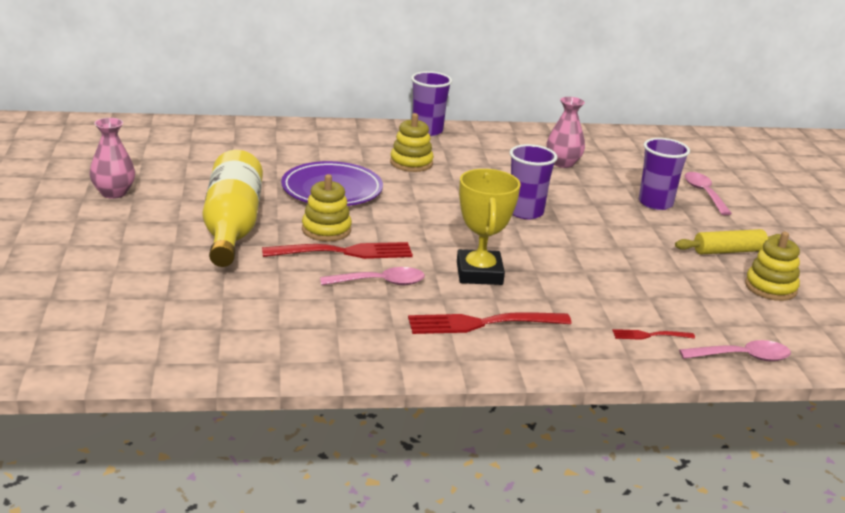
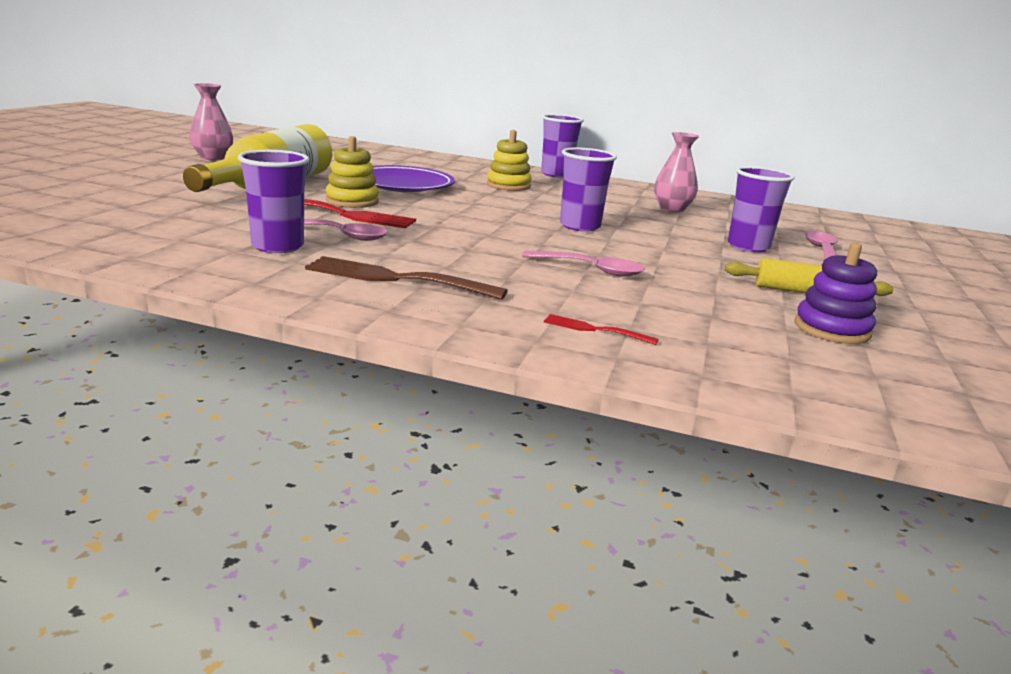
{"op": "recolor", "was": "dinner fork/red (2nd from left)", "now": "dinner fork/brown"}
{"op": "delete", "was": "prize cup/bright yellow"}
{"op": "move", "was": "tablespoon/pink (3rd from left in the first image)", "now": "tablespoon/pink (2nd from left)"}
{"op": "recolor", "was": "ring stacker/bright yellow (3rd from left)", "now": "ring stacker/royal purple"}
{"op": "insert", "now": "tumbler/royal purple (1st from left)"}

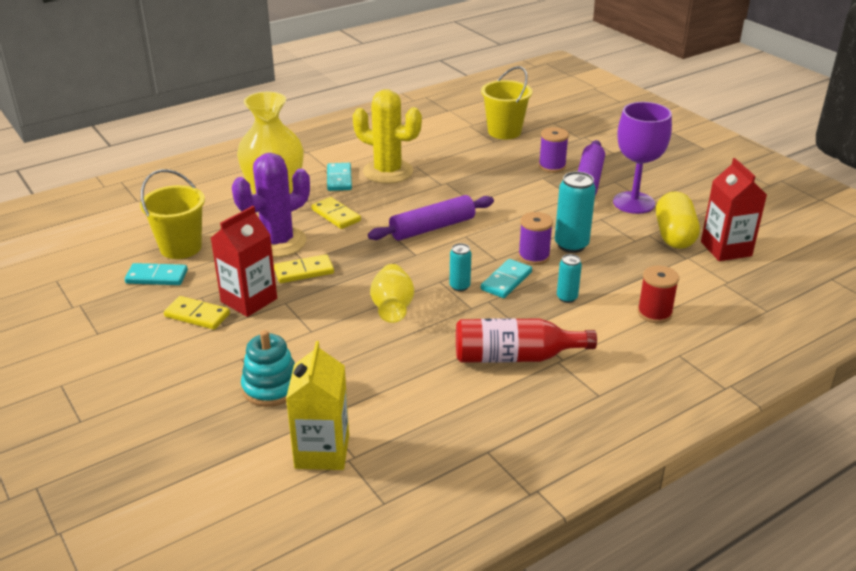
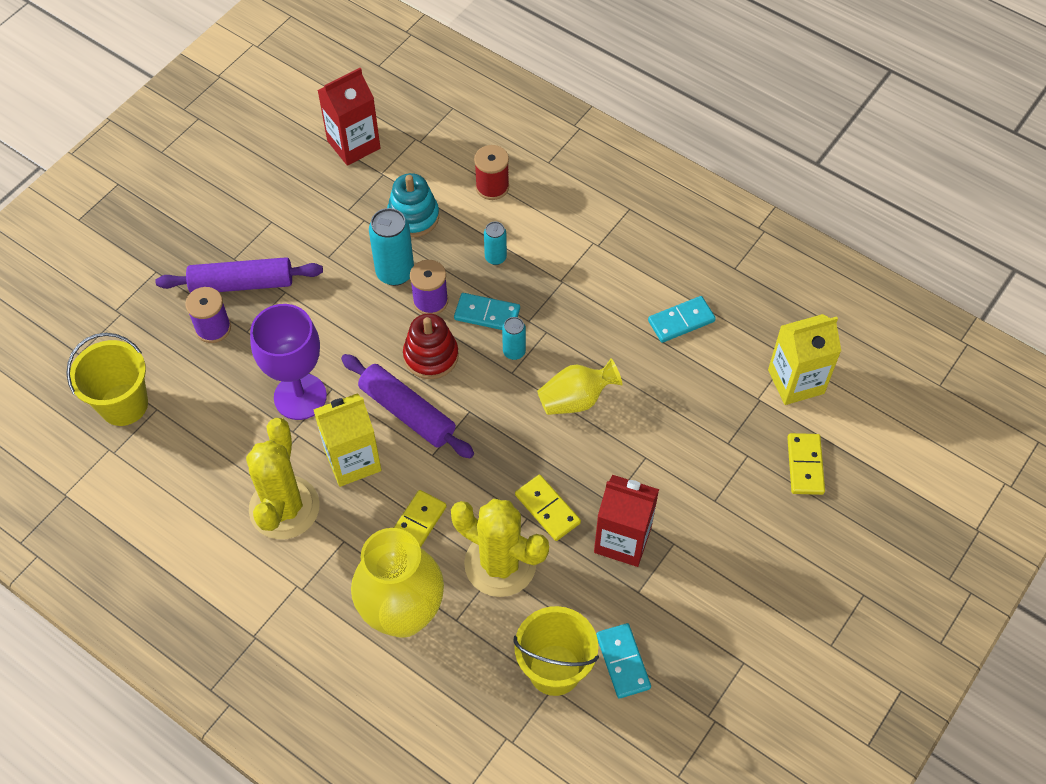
{"op": "move", "was": "domino/bright yellow (1st from left in the first image)", "now": "domino/bright yellow (3rd from left)"}
{"op": "recolor", "was": "prickly plant/royal purple", "now": "prickly plant/bright yellow (2nd from left)"}
{"op": "move", "was": "ring stacker/teal"}
{"op": "move", "was": "domino/teal (2nd from left in the first image)", "now": "domino/teal (3rd from left)"}
{"op": "delete", "was": "flask/red"}
{"op": "move", "was": "goblet/royal purple"}
{"op": "delete", "was": "capsule/bright yellow"}
{"op": "insert", "now": "juice carton/bright yellow (1st from left)"}
{"op": "insert", "now": "ring stacker/red"}

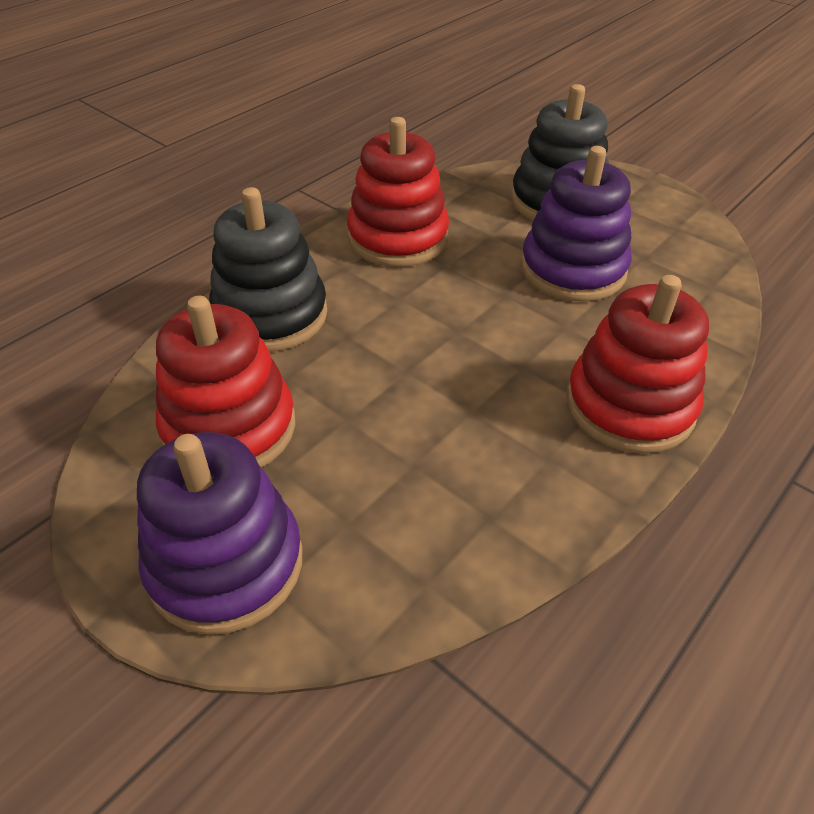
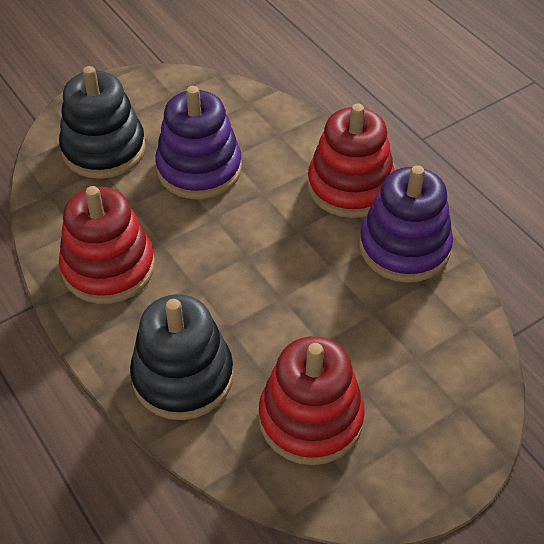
{"op": "move", "was": "ring stacker/royal purple (1st from left in the first image)", "now": "ring stacker/royal purple (2nd from left)"}

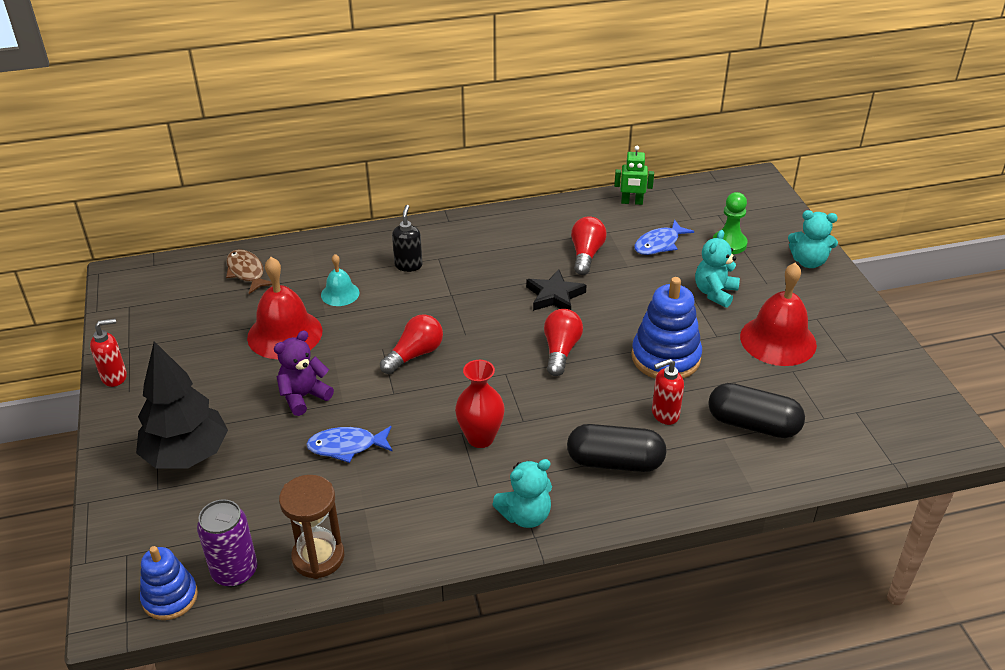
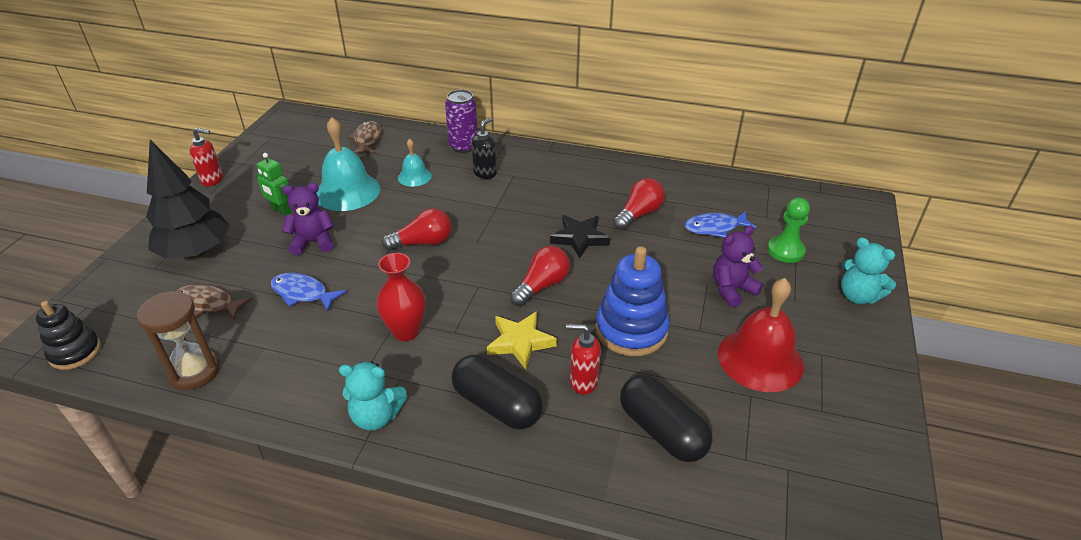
{"op": "recolor", "was": "ring stacker/blue (1st from left)", "now": "ring stacker/jet-black"}
{"op": "move", "was": "soda can/royal purple"}
{"op": "recolor", "was": "bell/red (1st from left)", "now": "bell/teal (1st from left)"}
{"op": "move", "was": "robot/leaf-green"}
{"op": "recolor", "was": "teddy bear/teal (2nd from left)", "now": "teddy bear/royal purple (2nd from left)"}
{"op": "insert", "now": "toy fish/brown (1st from left)"}
{"op": "insert", "now": "star/bright yellow"}

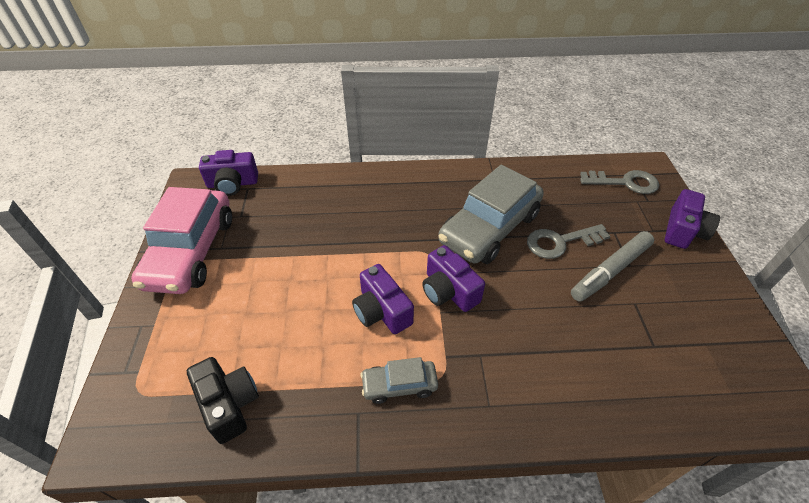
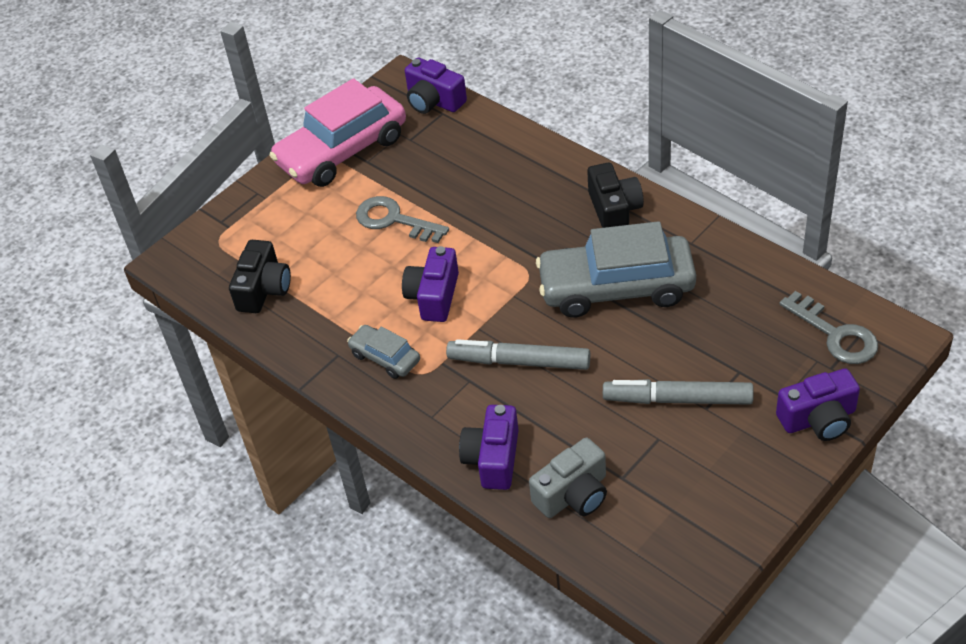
{"op": "move", "was": "compact camera/royal purple (3rd from left)"}
{"op": "move", "was": "key/grey (1st from left)"}
{"op": "insert", "now": "felt pen/grey (1st from left)"}
{"op": "insert", "now": "compact camera/grey"}
{"op": "insert", "now": "compact camera/jet-black (2nd from left)"}

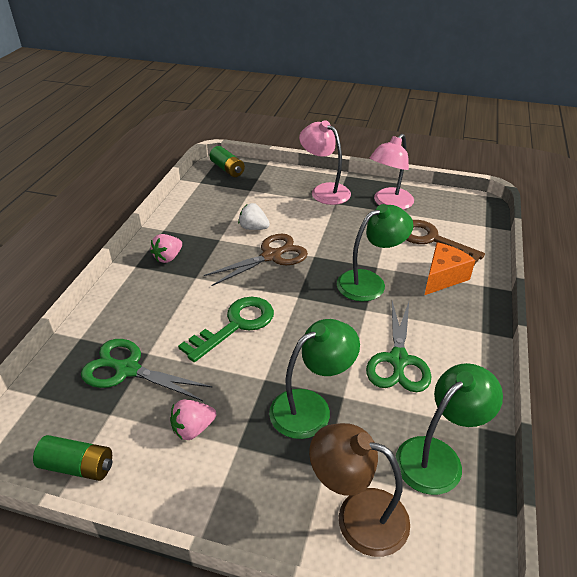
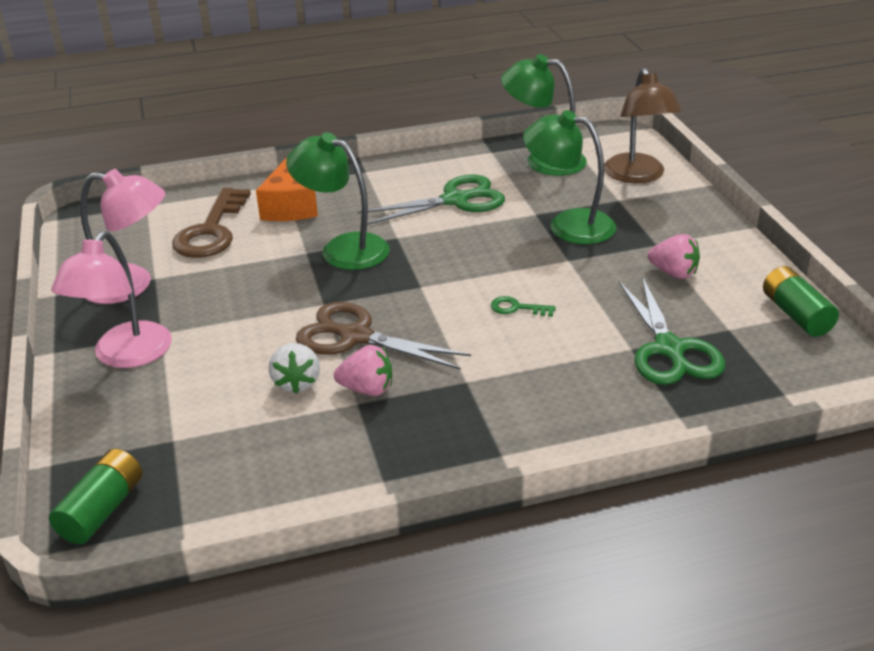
{"op": "move", "was": "strawberry/pink (1st from left)"}
{"op": "resize", "was": "key/leaf-green", "ratio": 0.44}
{"op": "rotate", "was": "cheese/orange-coloured", "clockwise": -105}

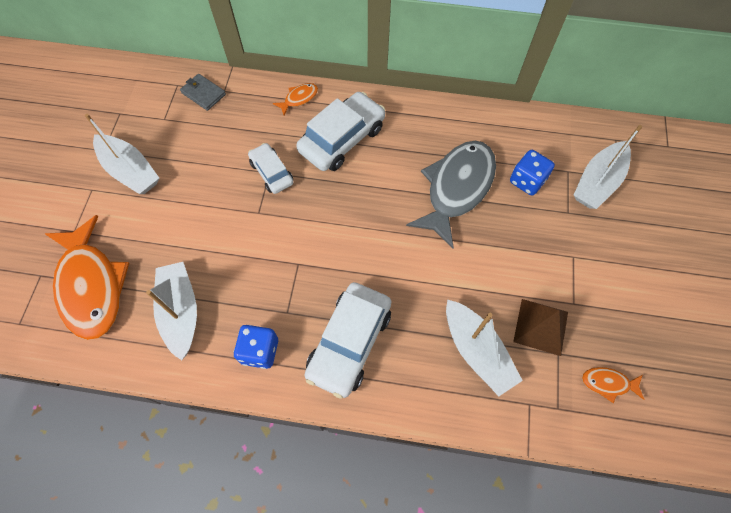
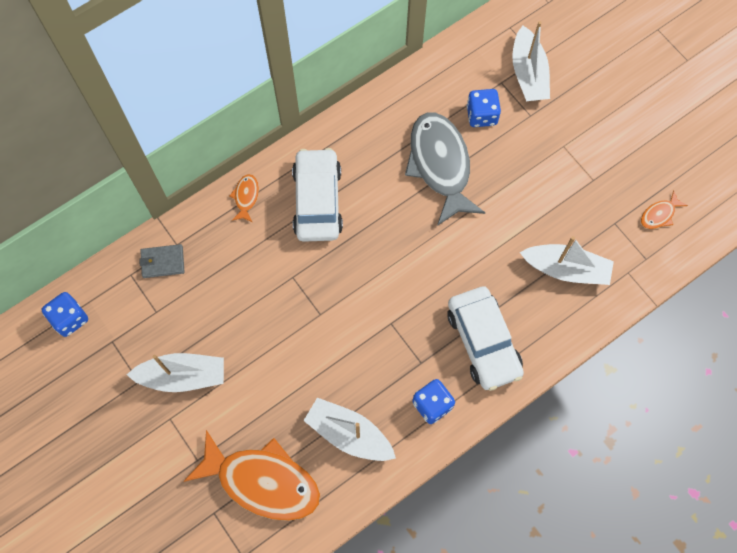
{"op": "delete", "was": "automobile/pure white (1st from left)"}
{"op": "delete", "was": "pyramid shape/brown"}
{"op": "insert", "now": "game die/blue (1st from left)"}

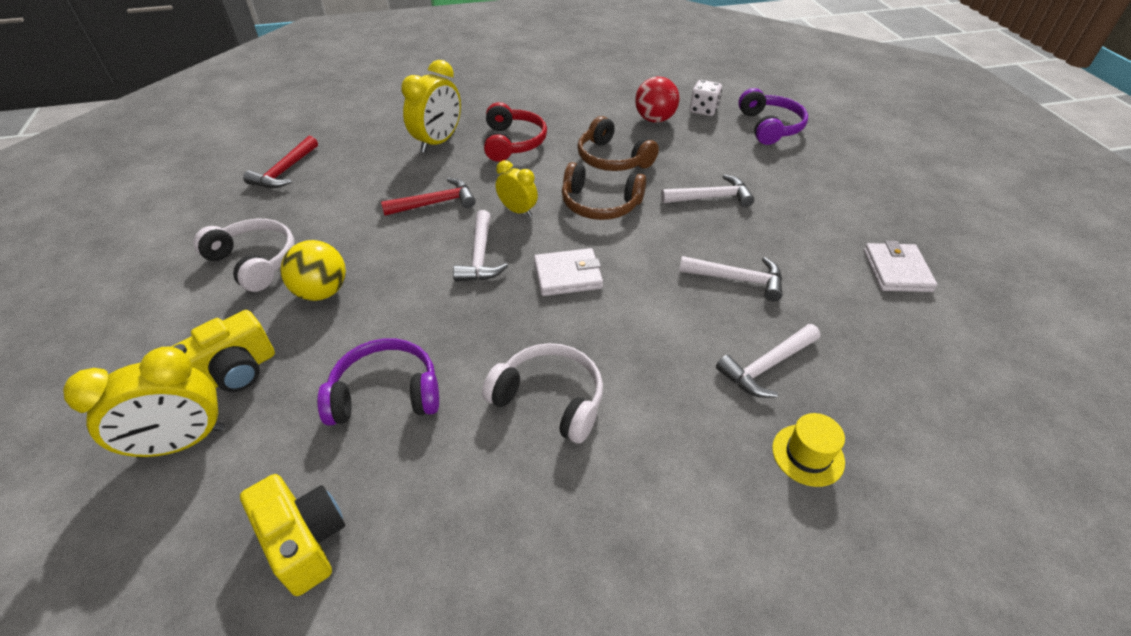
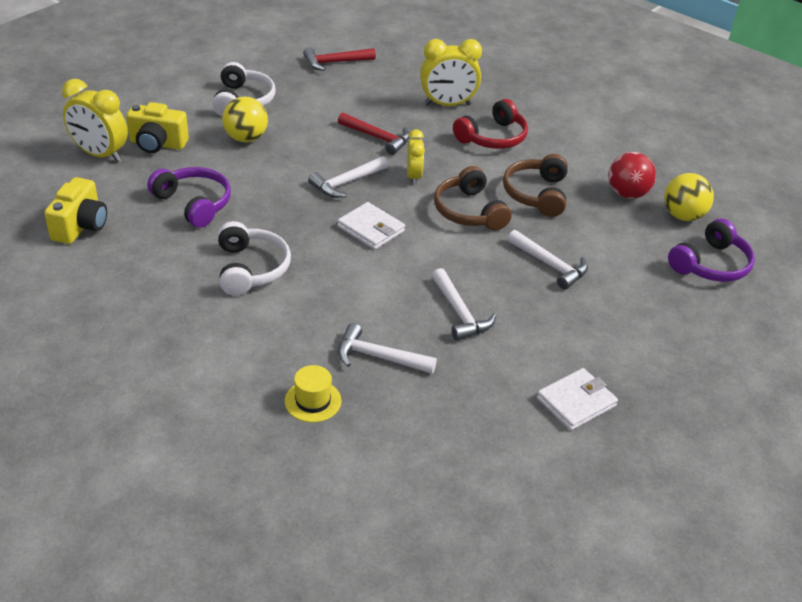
{"op": "replace", "was": "game die/pure white", "now": "ball/bright yellow (2nd from left)"}

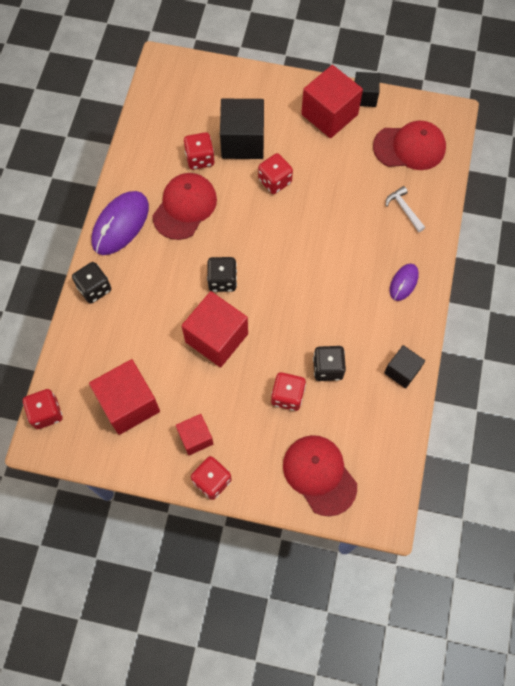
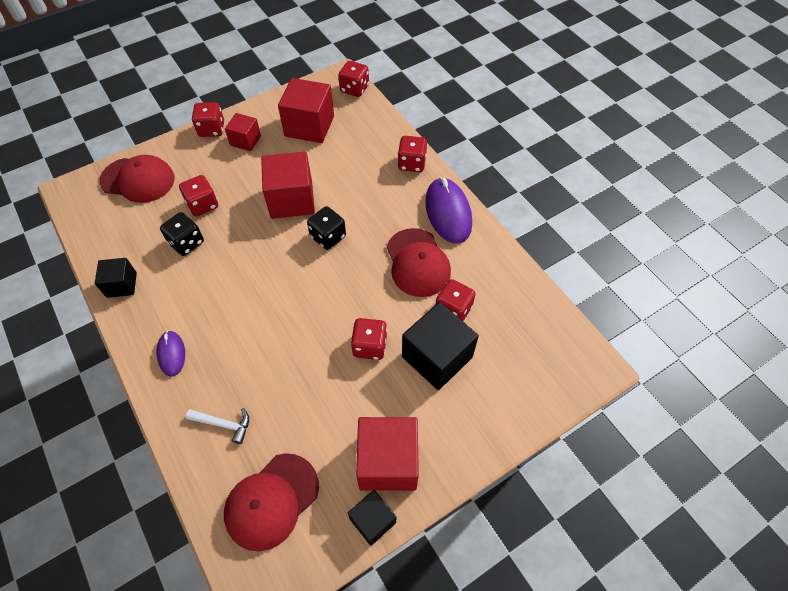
{"op": "recolor", "was": "game die/jet-black (1st from left)", "now": "game die/red (5th from left)"}

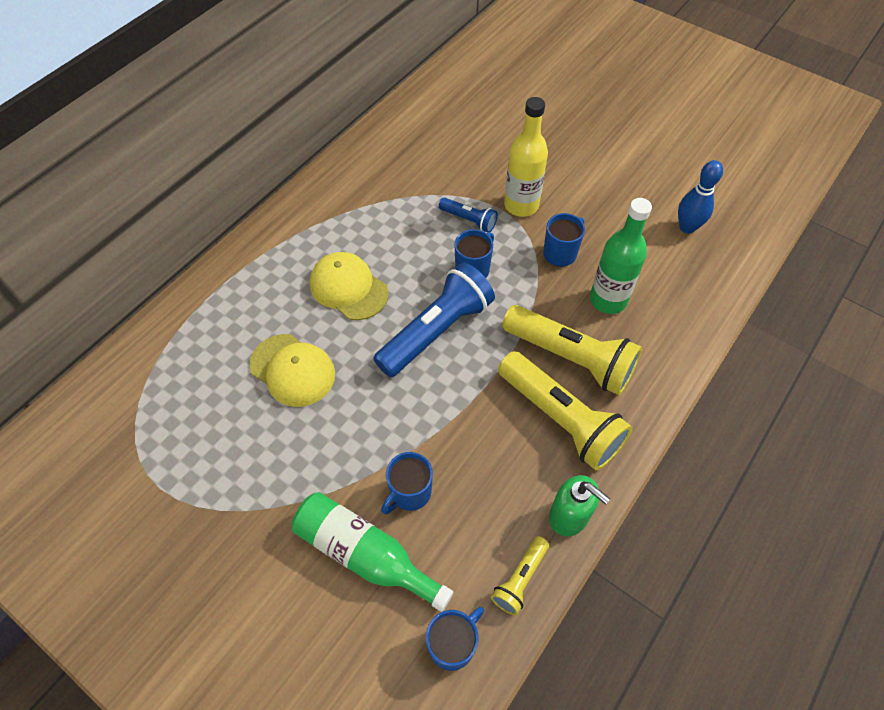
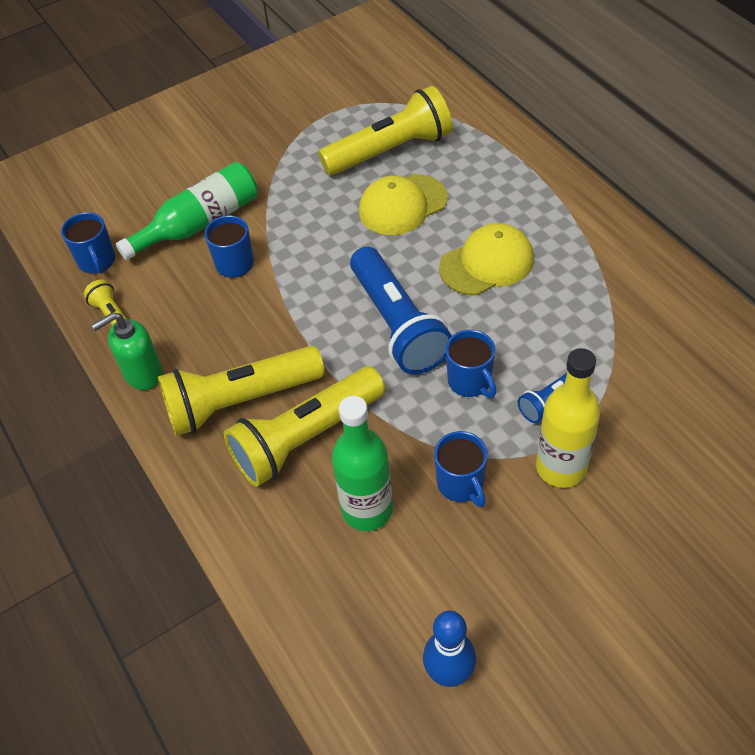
{"op": "insert", "now": "torch/bright yellow (4th from left)"}

